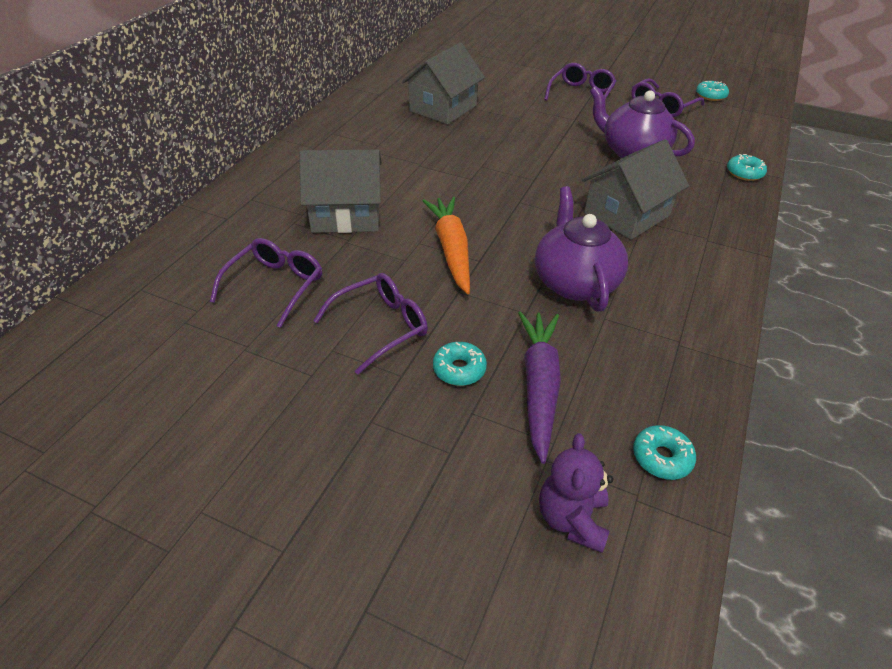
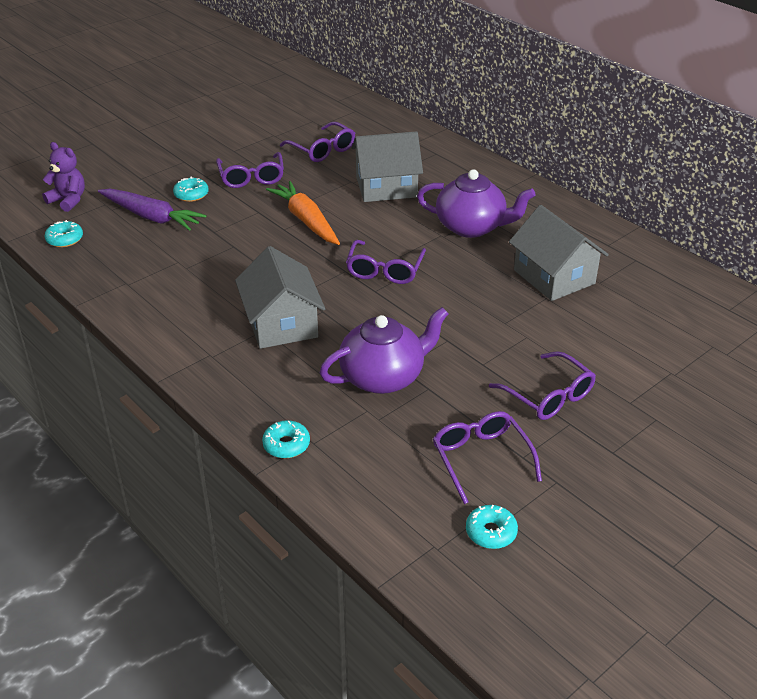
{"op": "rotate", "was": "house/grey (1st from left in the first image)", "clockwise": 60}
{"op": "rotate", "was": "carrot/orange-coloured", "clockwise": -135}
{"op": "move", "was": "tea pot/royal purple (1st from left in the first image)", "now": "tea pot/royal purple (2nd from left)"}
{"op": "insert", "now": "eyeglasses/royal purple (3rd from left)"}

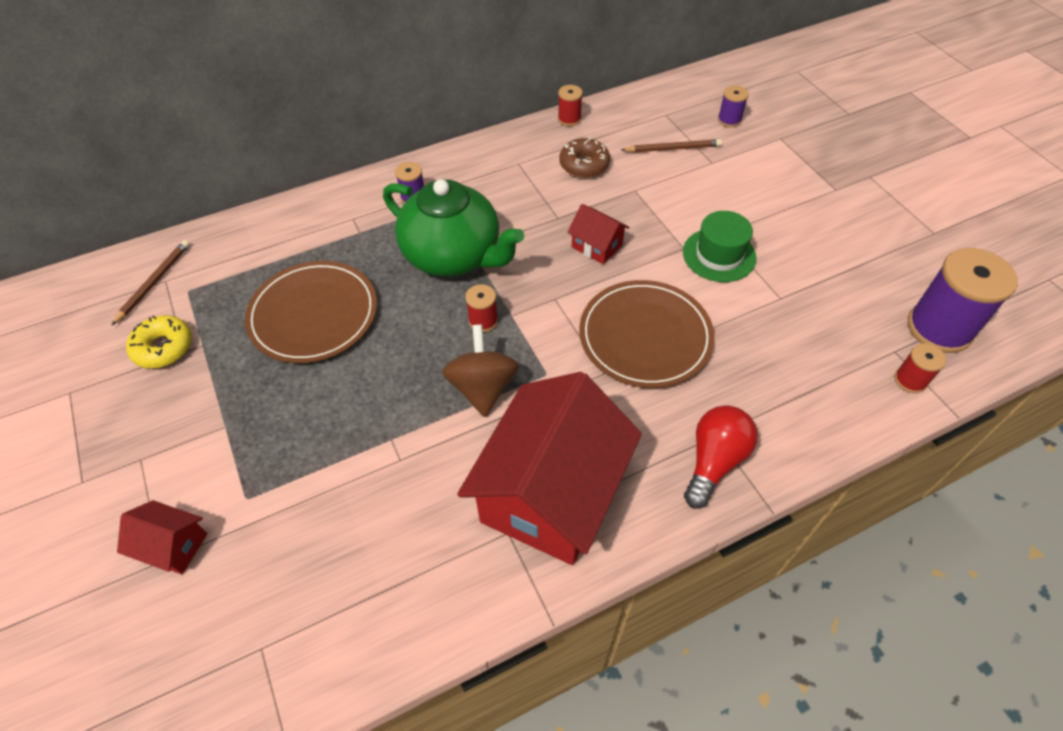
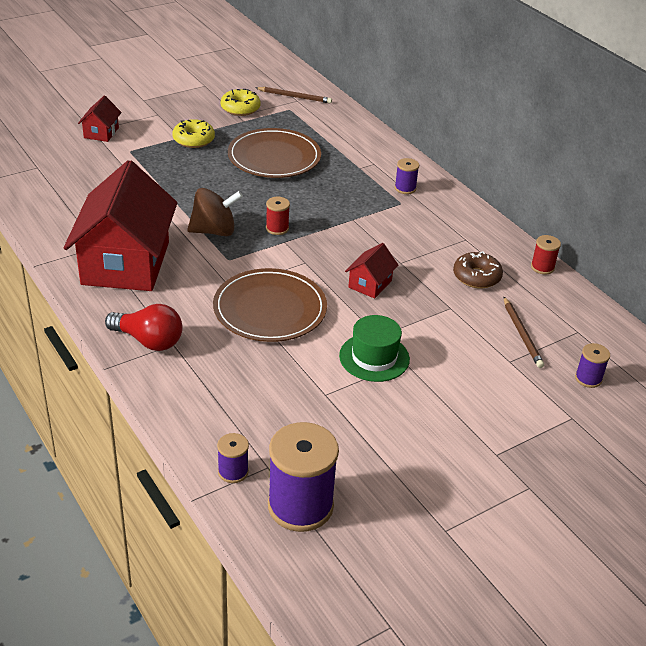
{"op": "delete", "was": "tea pot/leaf-green"}
{"op": "rotate", "was": "house/red (2nd from left)", "clockwise": 75}
{"op": "recolor", "was": "reel of thread/red (3rd from left)", "now": "reel of thread/royal purple (1st from left)"}
{"op": "insert", "now": "doughnut/bright yellow (1st from left)"}

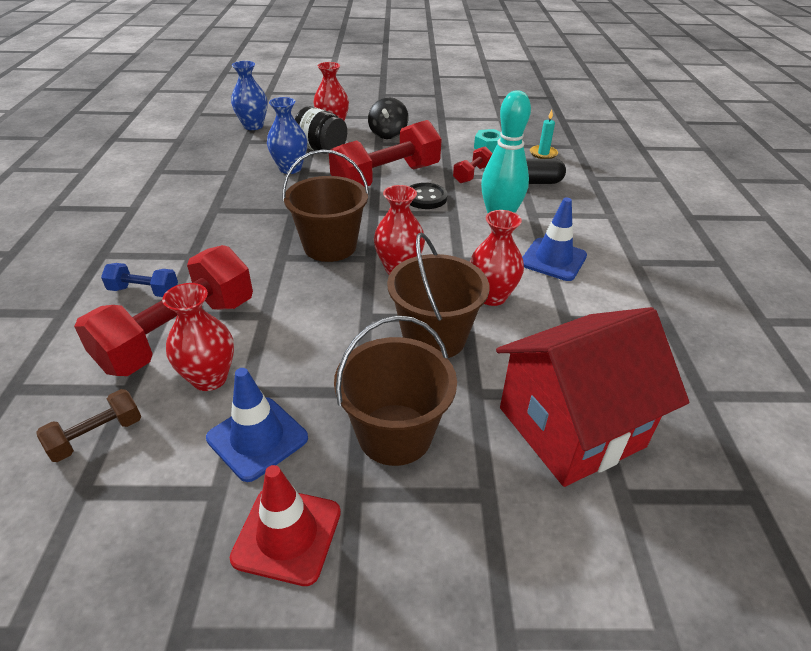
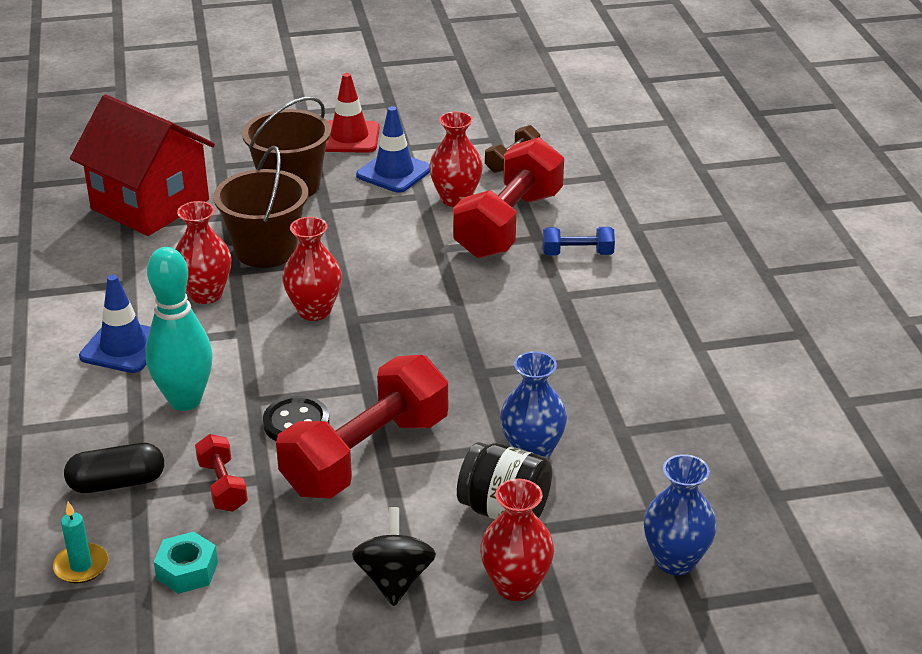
{"op": "delete", "was": "pail/brown (1st from left)"}
{"op": "rotate", "was": "free weight/red (3rd from left in the first image)", "clockwise": -45}
{"op": "rotate", "was": "house/red", "clockwise": 75}

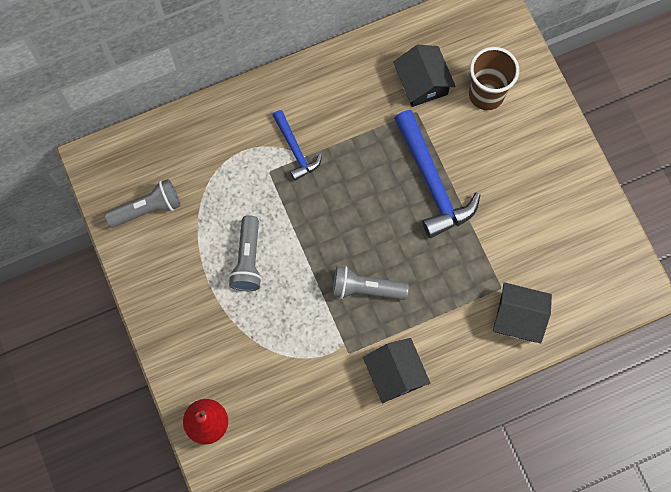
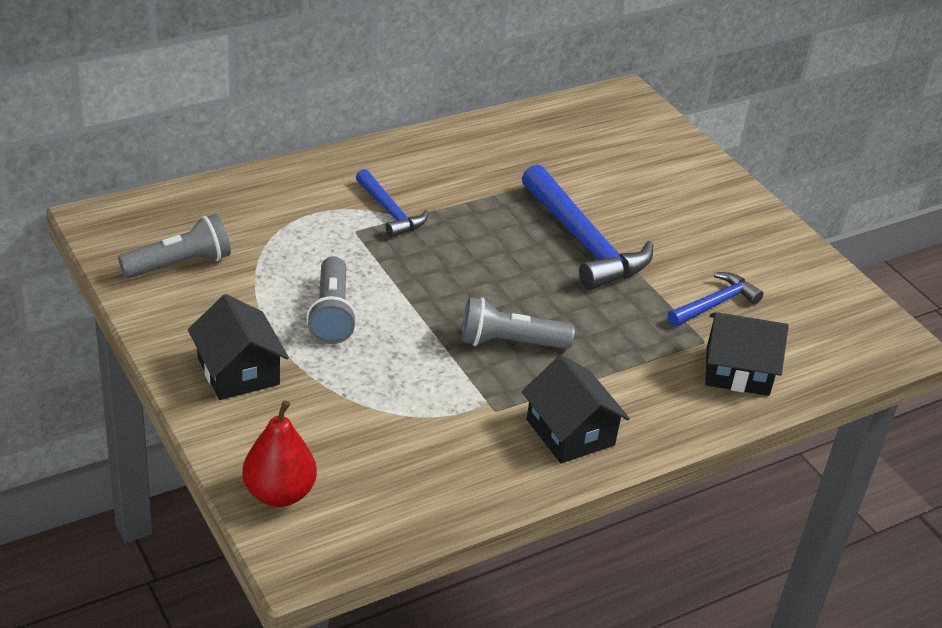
{"op": "move", "was": "house/jet-black (2nd from left in the first image)", "now": "house/jet-black (1st from left)"}
{"op": "delete", "was": "tumbler/brown"}
{"op": "insert", "now": "hammer/blue (3rd from left)"}

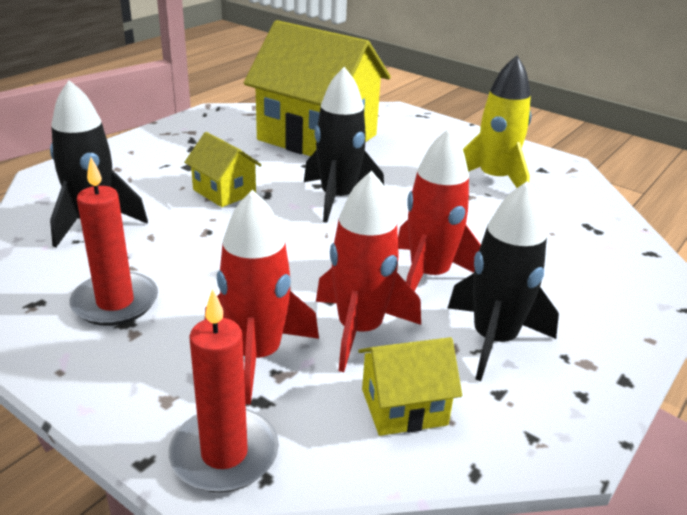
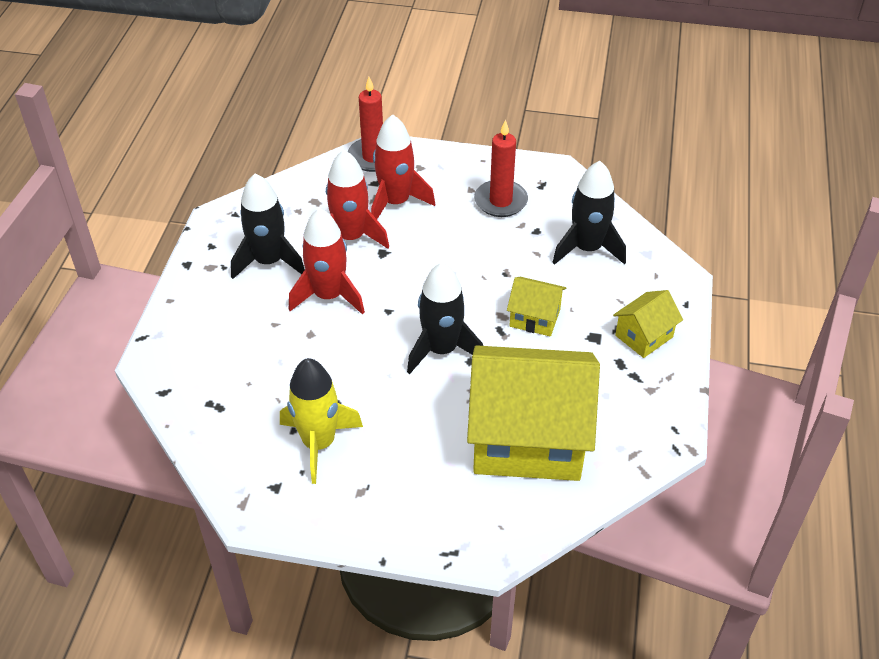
{"op": "move", "was": "house/bright yellow (3rd from left)"}

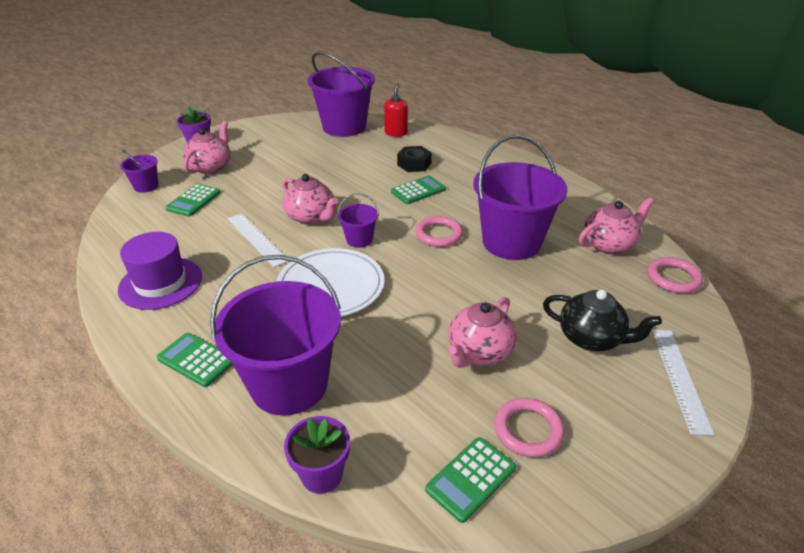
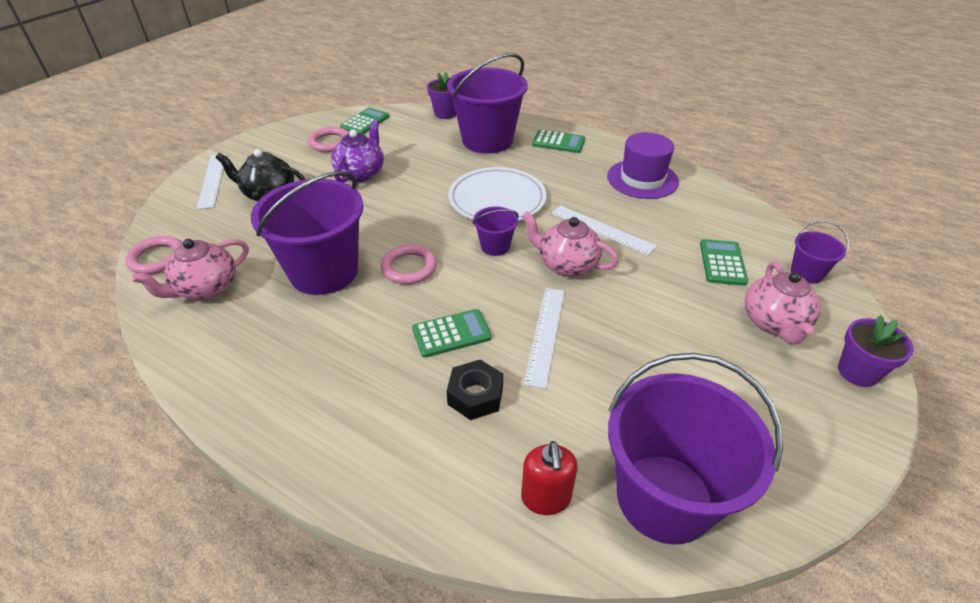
{"op": "rotate", "was": "pocket calculator/leaf-green (3rd from left in the first image)", "clockwise": -150}
{"op": "recolor", "was": "tea pot/pink (3rd from left)", "now": "tea pot/royal purple"}
{"op": "insert", "now": "straightedge/pure white (2nd from left)"}

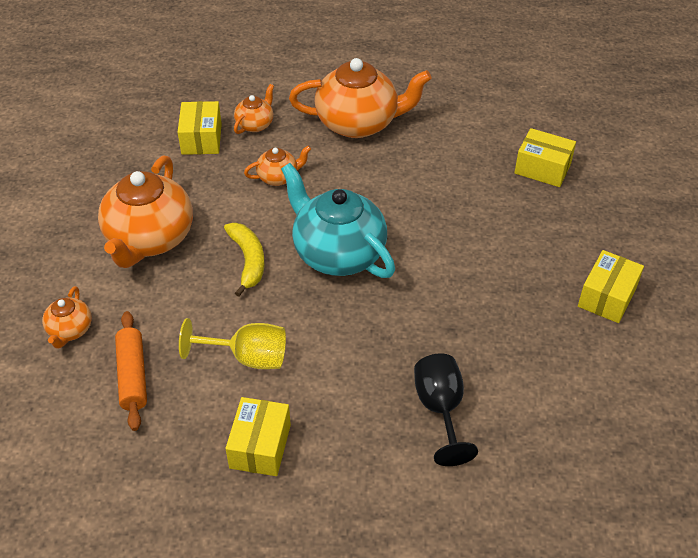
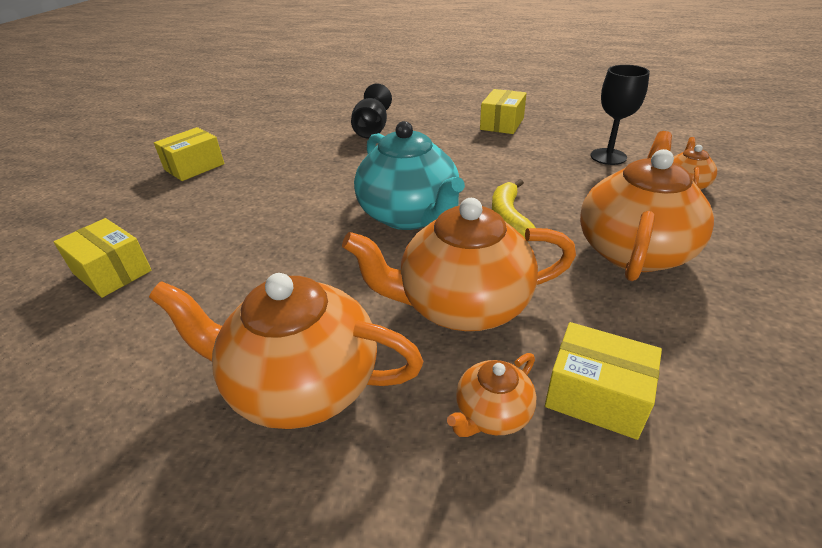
{"op": "replace", "was": "rolling pin/orange-coloured", "now": "goblet/jet-black (2nd from left)"}
{"op": "rotate", "was": "box/bright yellow (1st from left in the first image)", "clockwise": -75}
{"op": "delete", "was": "goblet/bright yellow"}
{"op": "resize", "was": "tea pot/orange-coloured (4th from left in the first image)", "ratio": 2.09}

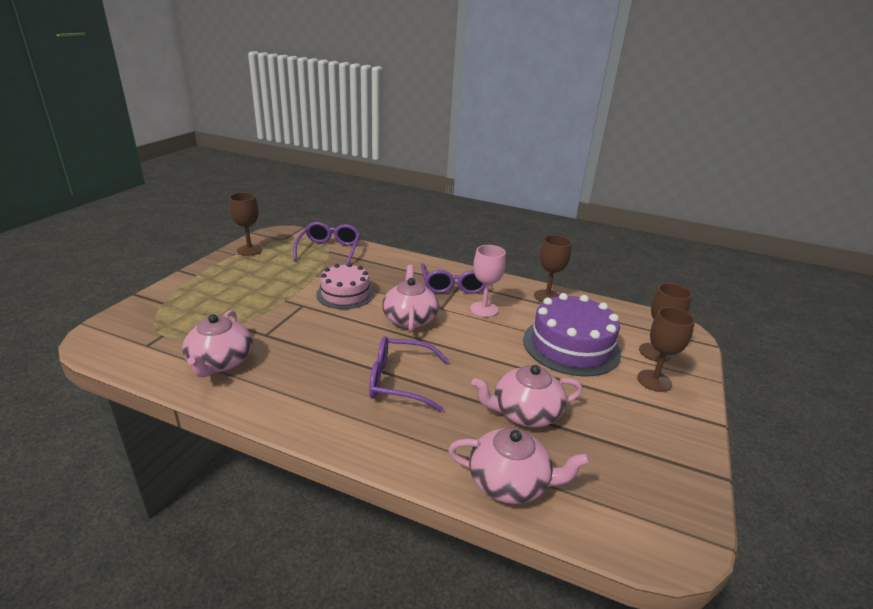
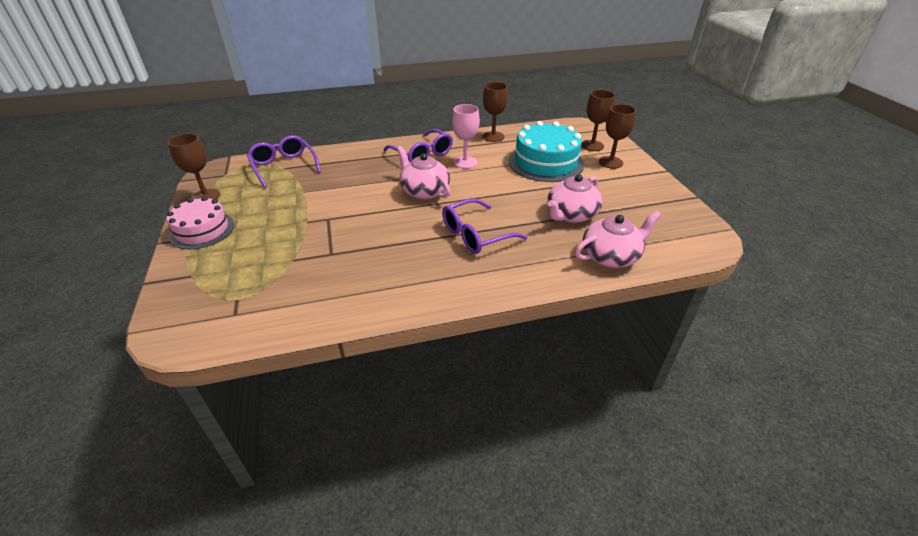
{"op": "delete", "was": "tea pot/pink (1st from left)"}
{"op": "move", "was": "gateau/pink"}
{"op": "recolor", "was": "gateau/royal purple", "now": "gateau/teal"}

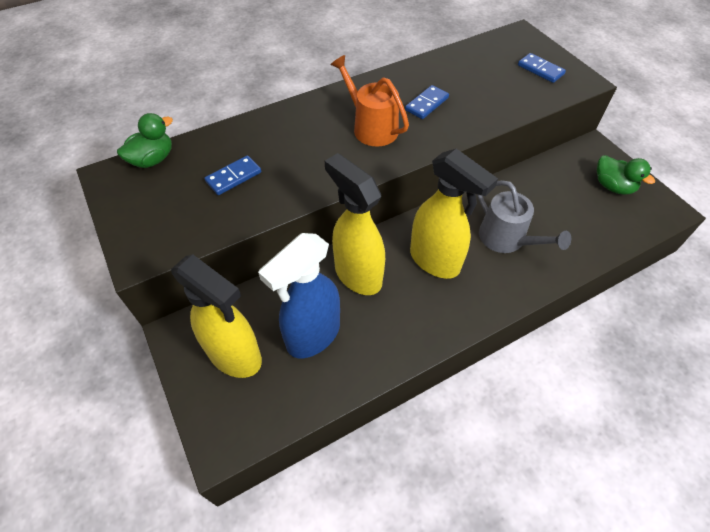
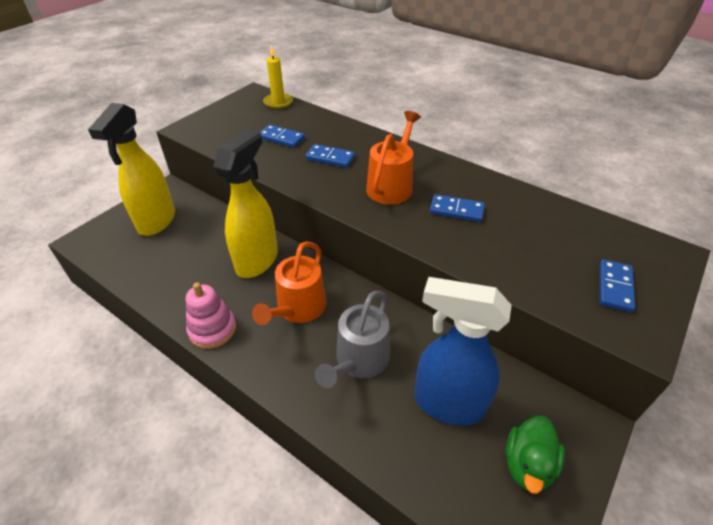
{"op": "replace", "was": "duck/leaf-green (1st from left)", "now": "candle/bright yellow"}
{"op": "move", "was": "sprayer/blue"}
{"op": "replace", "was": "sprayer/bright yellow (3rd from left)", "now": "watering can/orange-coloured (1st from left)"}
{"op": "insert", "now": "ring stacker/pink"}
{"op": "insert", "now": "domino/blue (2nd from left)"}

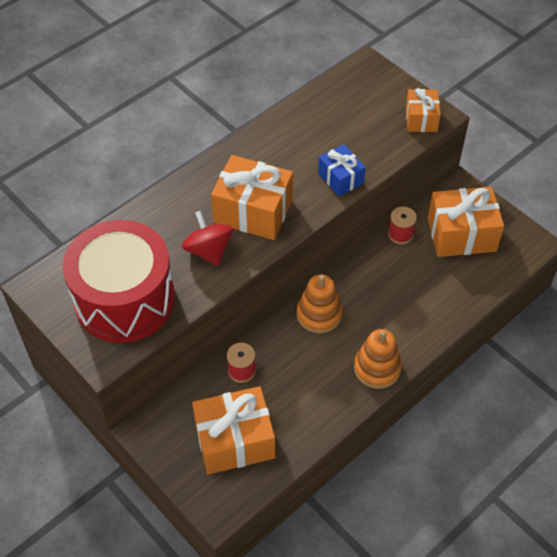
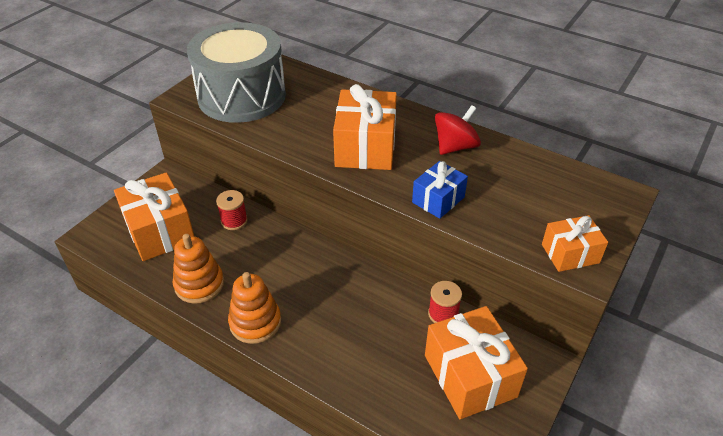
{"op": "recolor", "was": "snare drum/red", "now": "snare drum/grey"}
{"op": "move", "was": "toy top/red"}
{"op": "move", "was": "ring stacker/orange-coloured (1st from left)"}

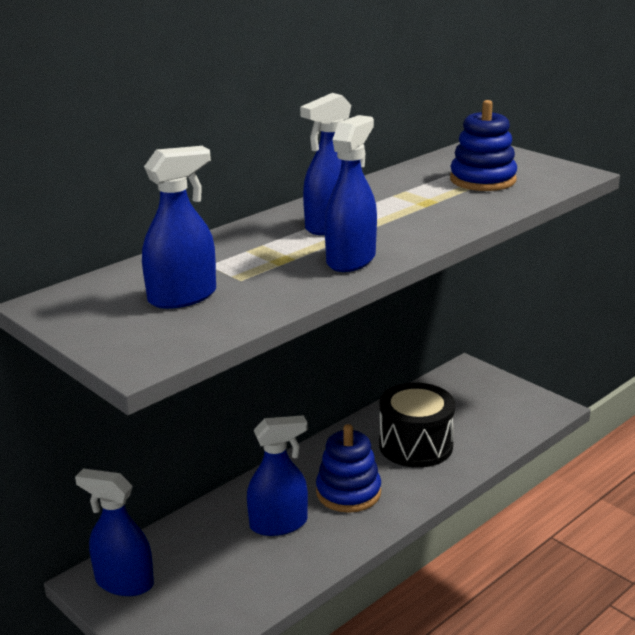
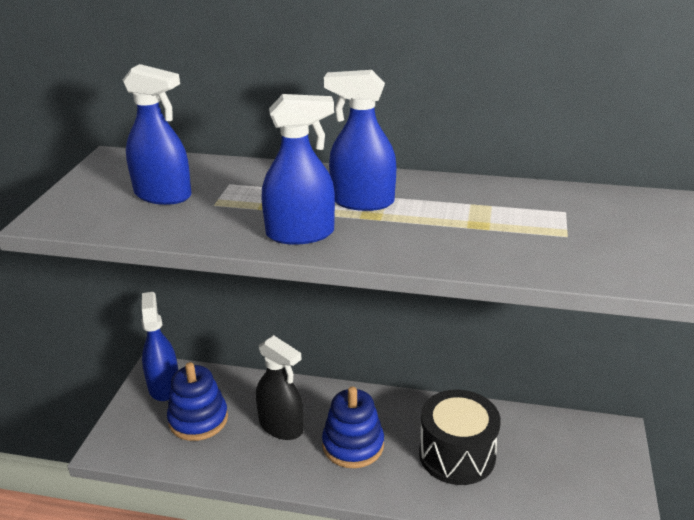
{"op": "recolor", "was": "sprayer/blue (3rd from left)", "now": "sprayer/jet-black"}
{"op": "move", "was": "ring stacker/blue (2nd from left in the first image)", "now": "ring stacker/blue (1st from left)"}

